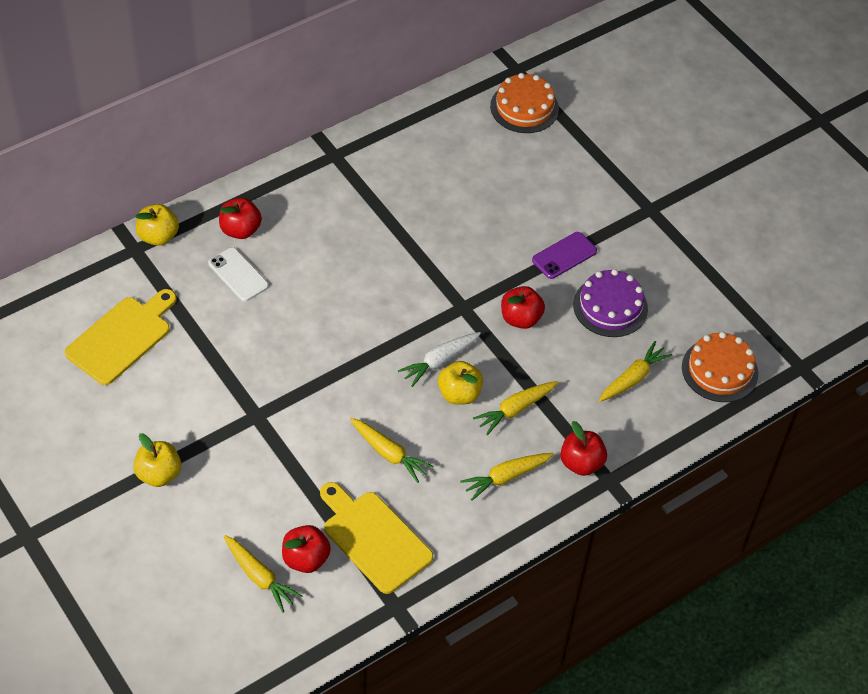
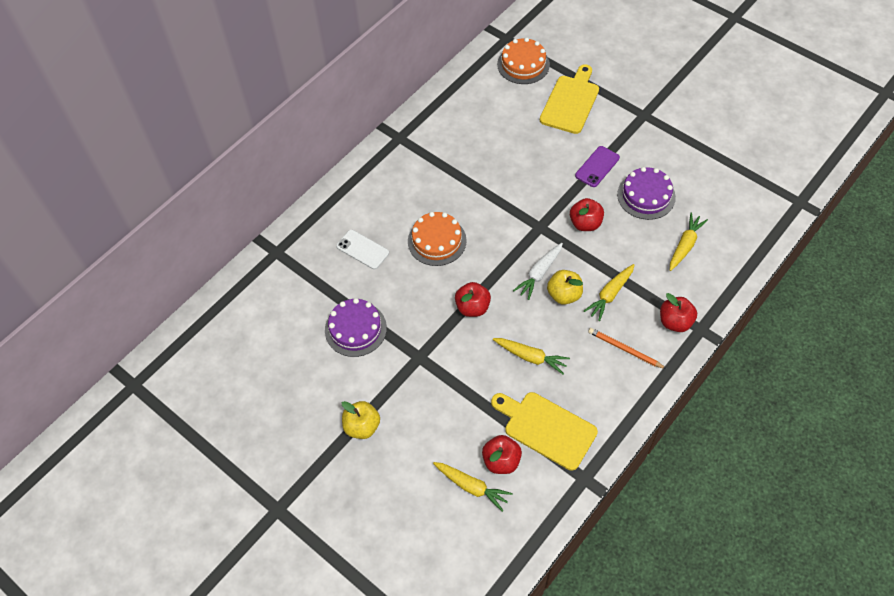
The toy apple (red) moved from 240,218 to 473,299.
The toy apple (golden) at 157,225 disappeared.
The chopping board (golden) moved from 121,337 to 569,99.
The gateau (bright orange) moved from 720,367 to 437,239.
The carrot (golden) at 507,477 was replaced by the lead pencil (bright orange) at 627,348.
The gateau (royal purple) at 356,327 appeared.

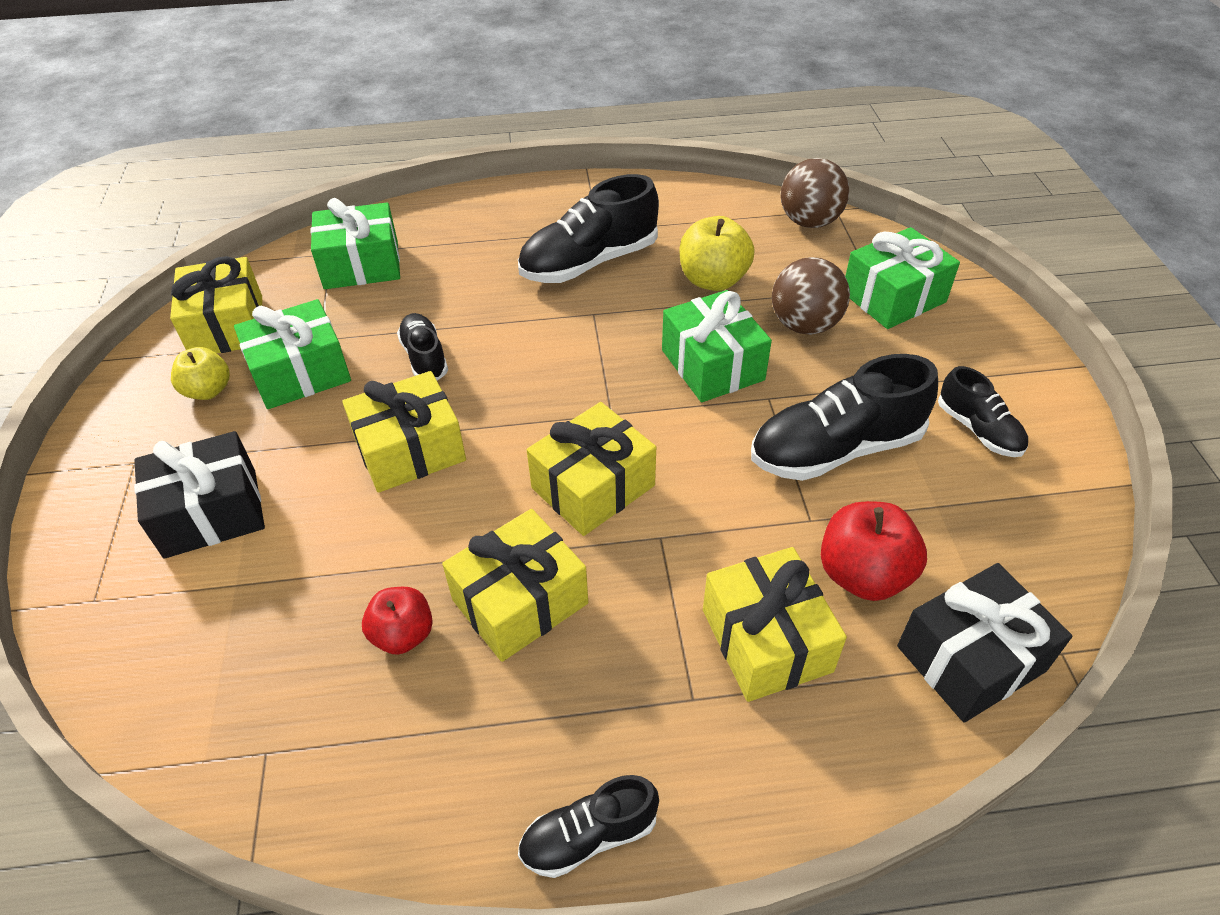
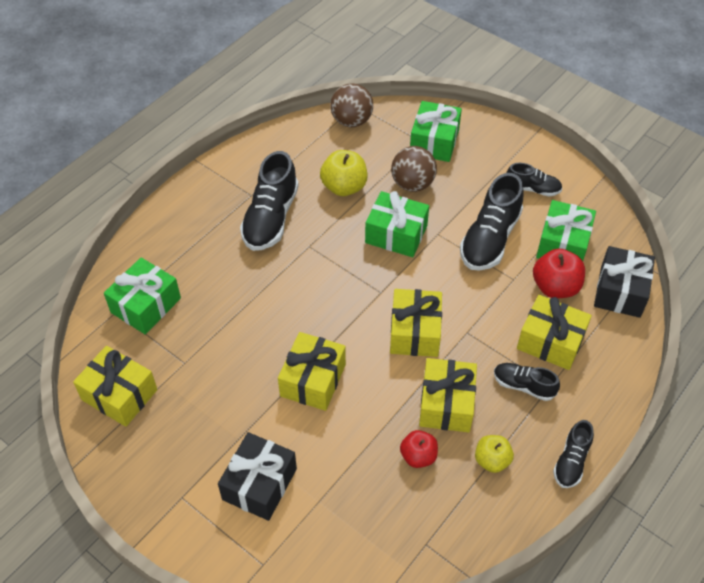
The present (green) moved from 292,354 to 566,230.
The sneaker (black) moved from 422,347 to 527,382.
The toy apple (golden) moved from 200,373 to 494,454.

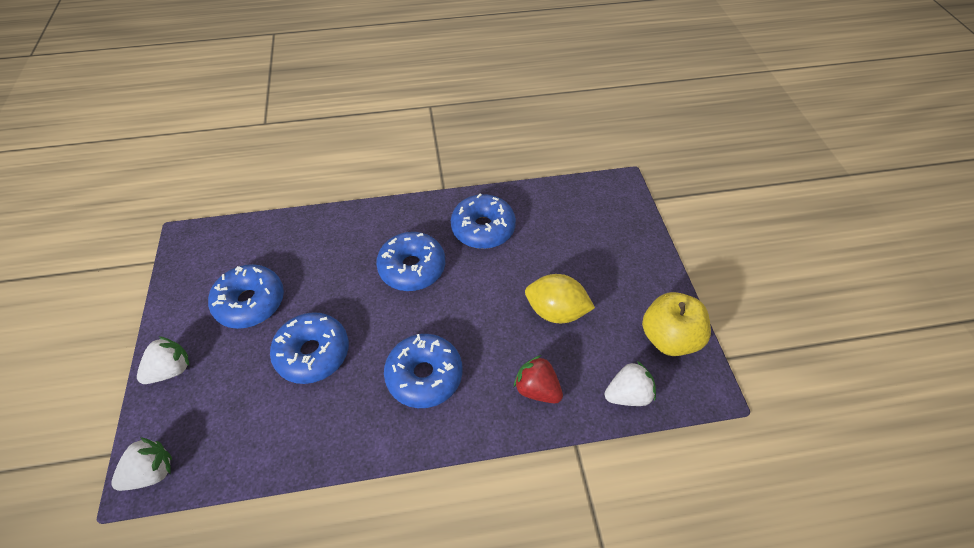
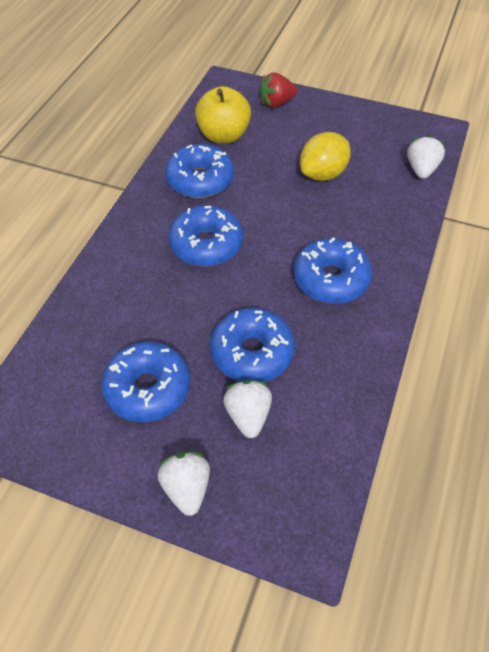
The toy apple (golden) moved from 676,324 to 223,115.
The toy strawberry (red) moved from 538,379 to 278,90.
The toy strawberry (white) moved from 141,464 to 247,409.

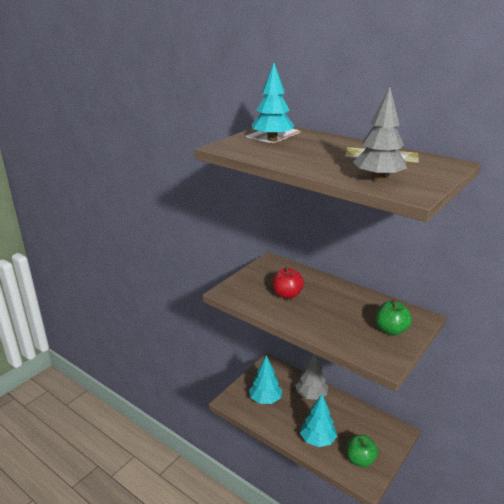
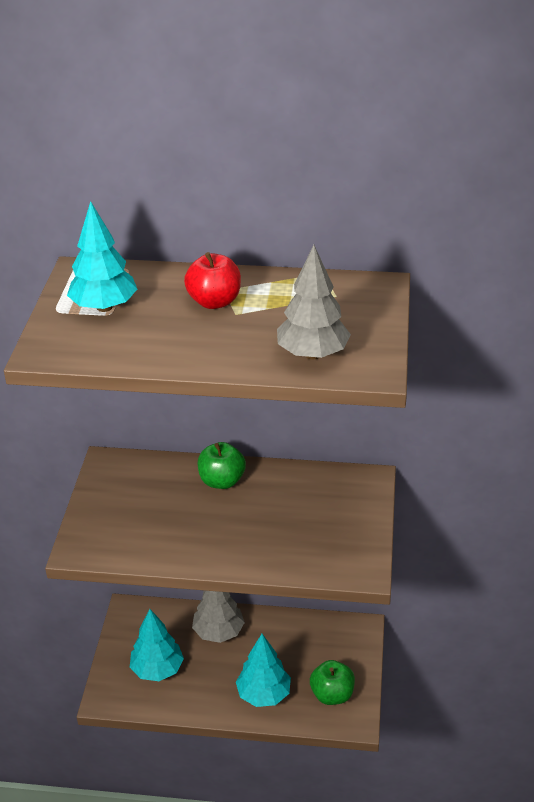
The toy apple (red) moved from 288,283 to 212,280.
The toy apple (green) moved from 394,318 to 222,465.

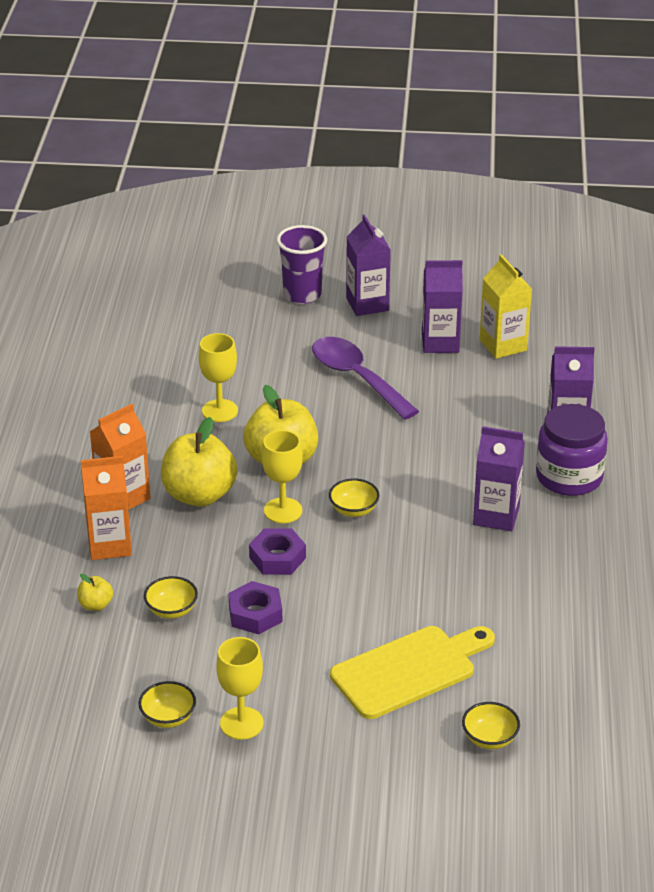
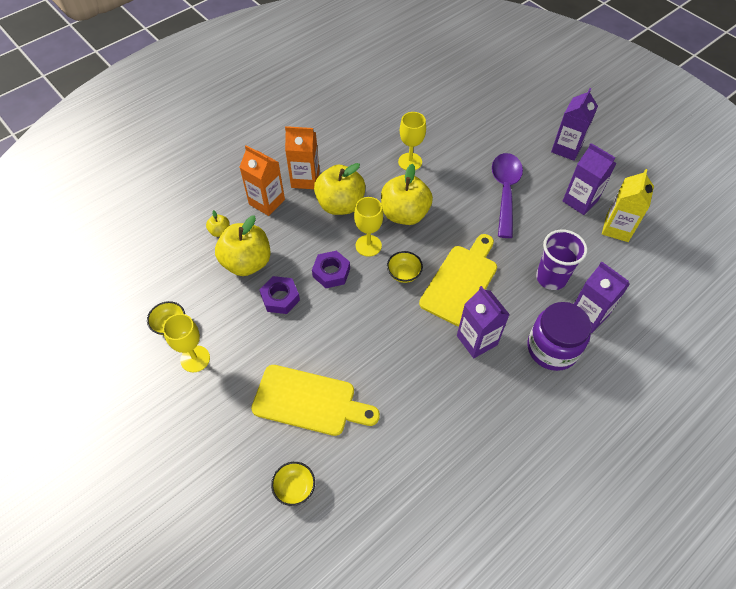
The cup (royal purple) moved from 301,264 to 562,260.
The serving bowl (golden) at 171,597 was replaced by the toy apple (golden) at 243,245.
The chopping board (golden) at 458,280 appeared.

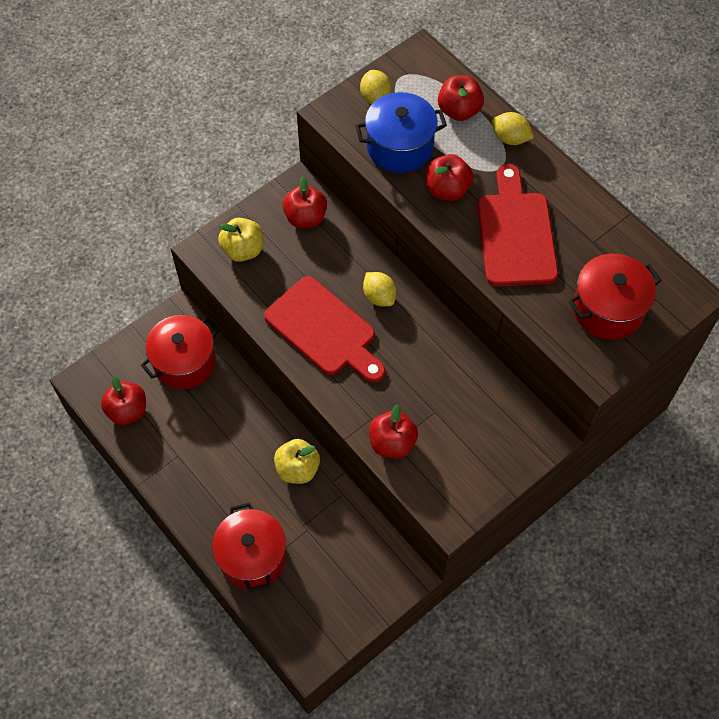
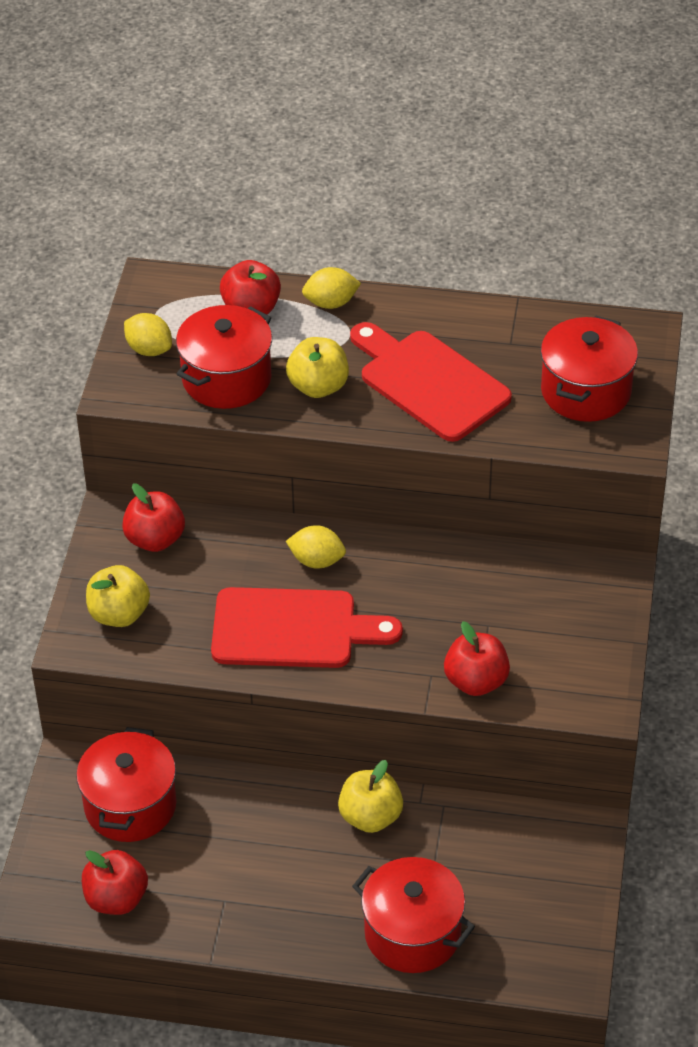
The pot (blue) at 401,132 became the pot (red) at 224,357.
The toy apple (red) at 449,177 became the toy apple (golden) at 317,367.

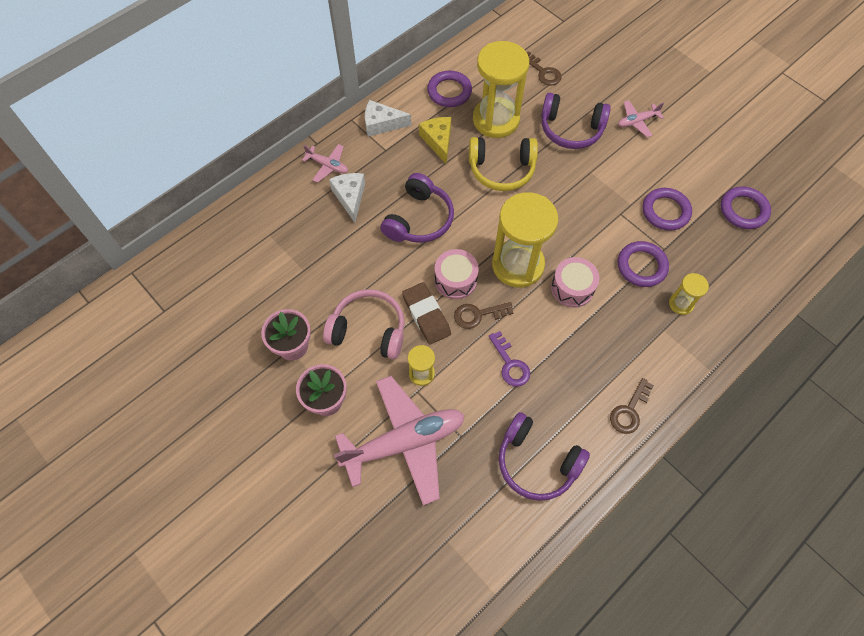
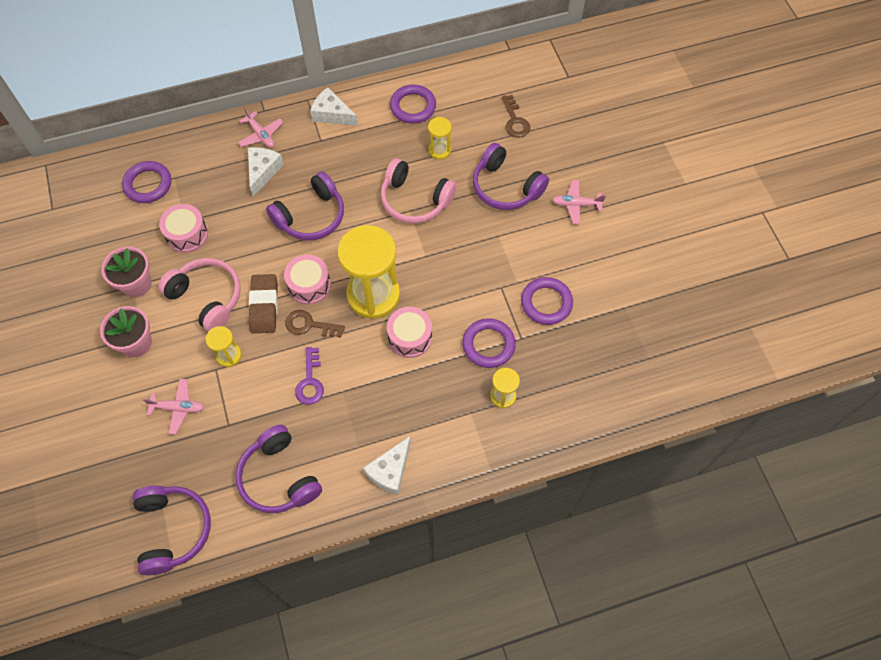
The sand timer (golden) at 501,89 changed to 0.46 times the size.
The piece of cheese (golden) at 435,141 disappeared.
The headphones (golden) at 503,164 became the headphones (rose-pink) at 419,191.
The ring (royal purple) moved from 746,207 to 146,182.
The aeroplane (rose-pink) at 399,441 changed to 0.45 times the size.
The latchkey (brown) at 632,406 was replaced by the piece of cheese (white) at 387,465.
The toy drum (rose-pink) at 183,228 appeared.
The headphones (royal purple) at 172,530 appeared.

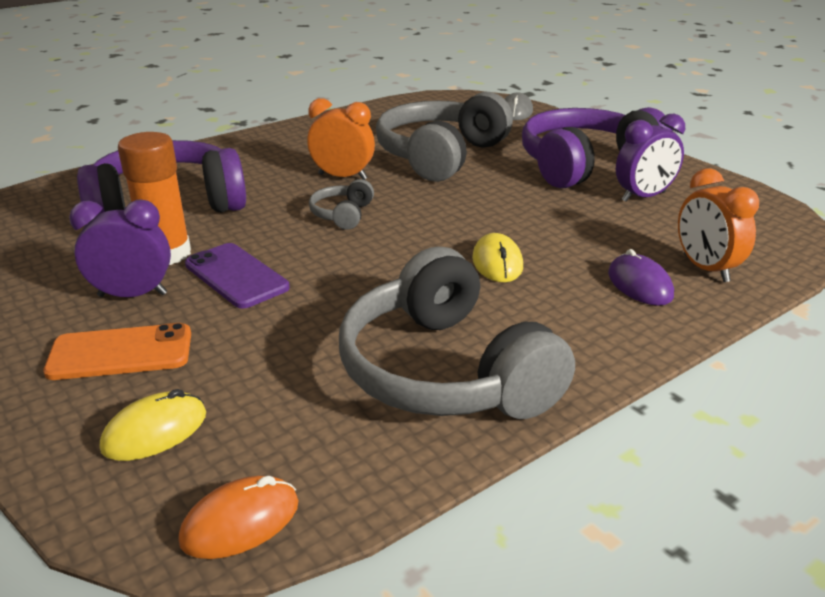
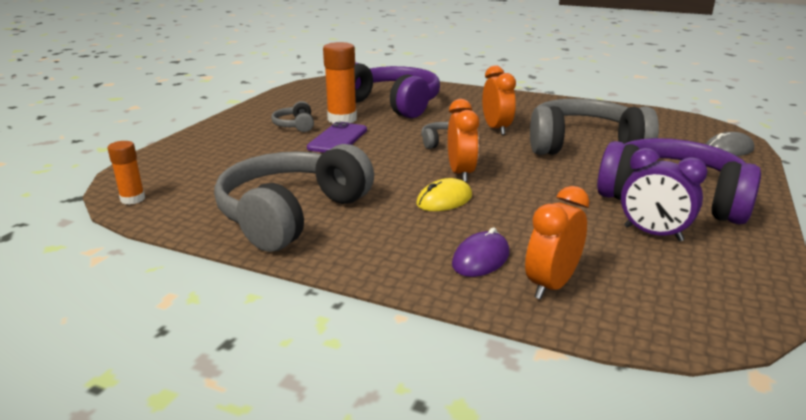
The alarm clock (royal purple) at 120,248 was replaced by the headphones (gray) at 292,116.
The smartphone (bright orange) at 117,351 disappeared.
The mouse (golden) at 153,425 disappeared.
The mouse (bright orange) at 238,517 was replaced by the stick of glue (bright orange) at 126,173.
The alarm clock (bright orange) at 463,140 appeared.

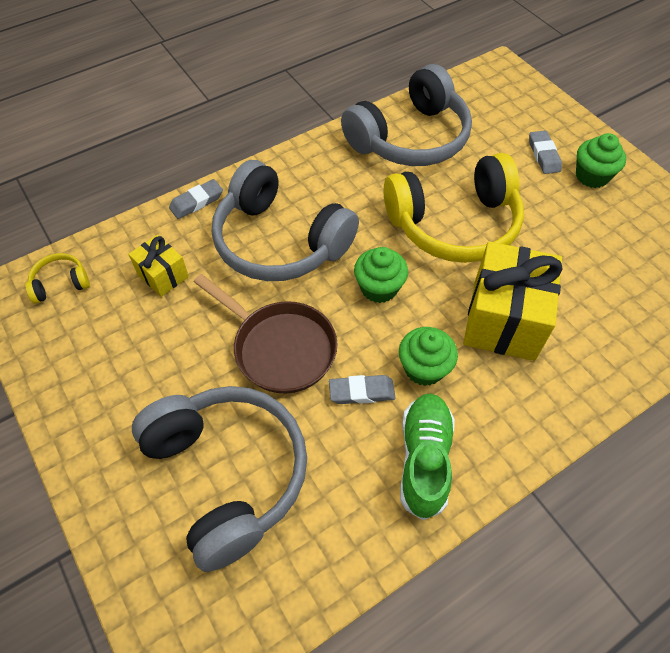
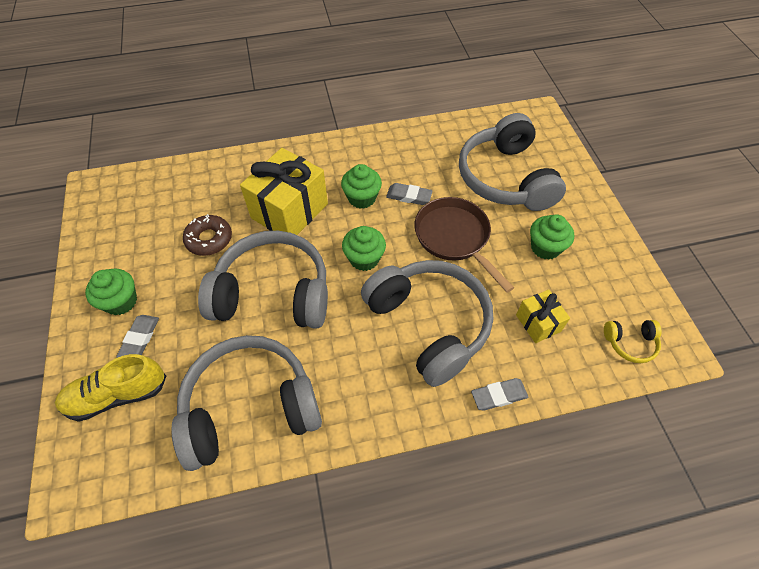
The headphones (golden) at 454,208 became the headphones (gray) at 263,280.
The sneaker (green) at 427,456 disappeared.
The glazed donut (brown) at 207,235 appeared.
The cupcake (green) at 552,237 appeared.
The sneaker (golden) at 110,388 appeared.

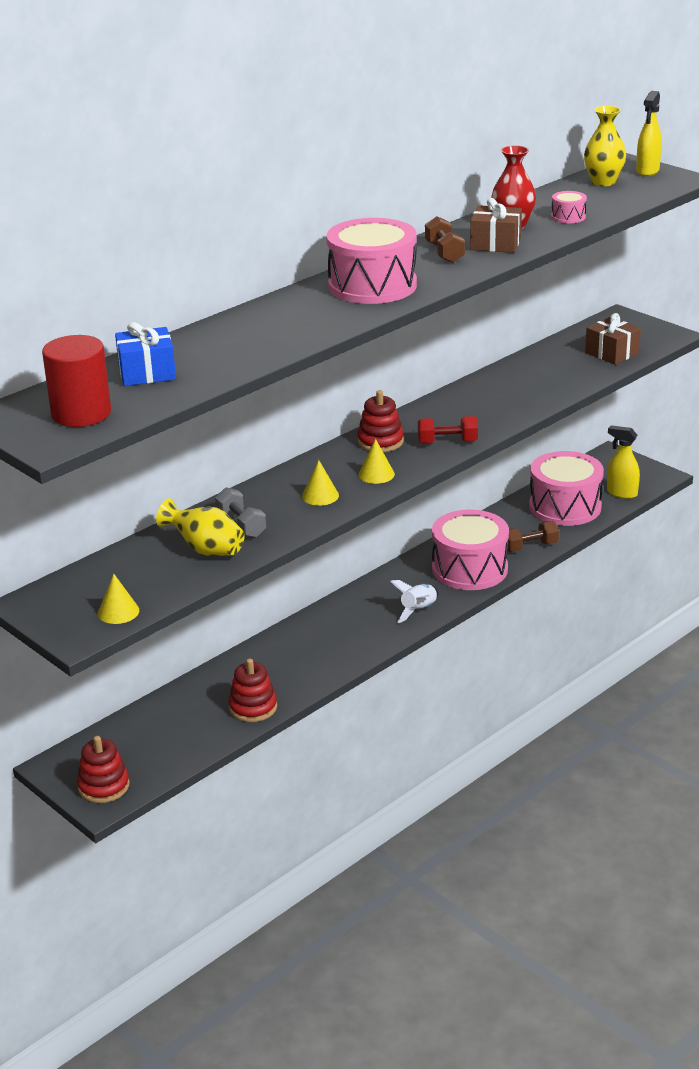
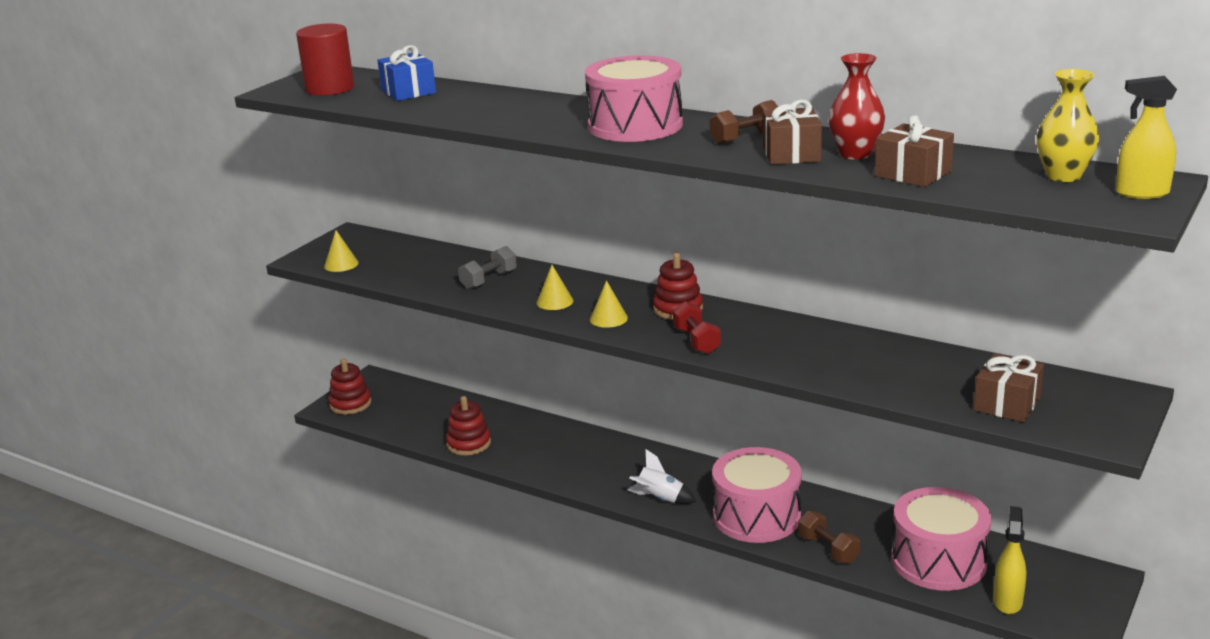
The toy drum (rose-pink) at 569,207 was replaced by the present (brown) at 914,151.
The vase (golden) at 200,527 disappeared.

